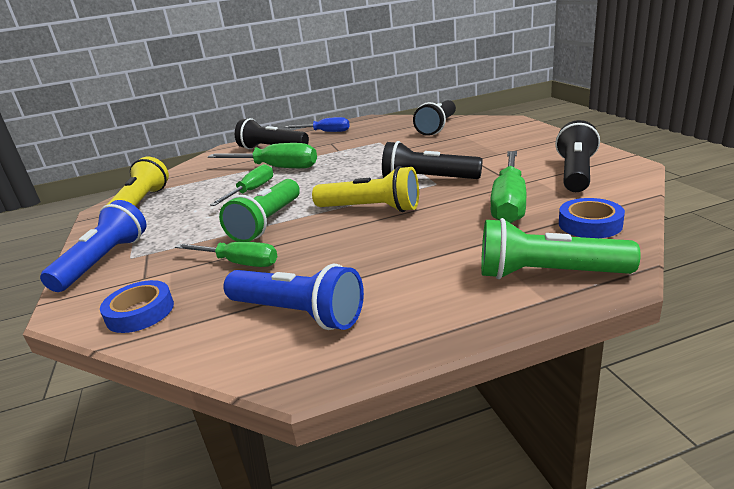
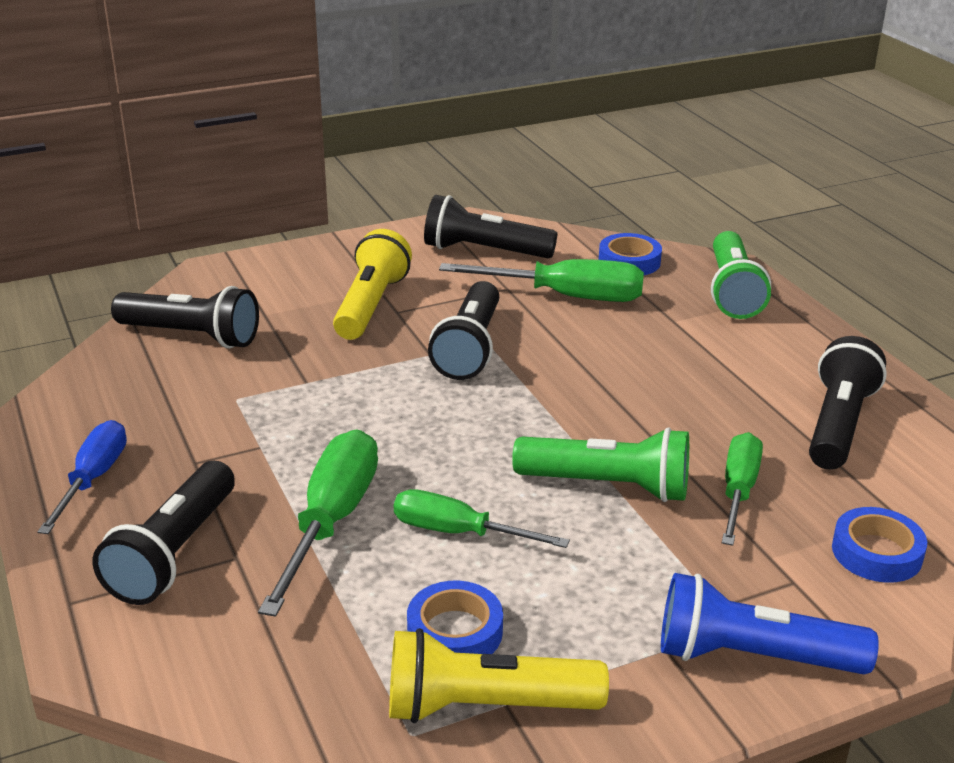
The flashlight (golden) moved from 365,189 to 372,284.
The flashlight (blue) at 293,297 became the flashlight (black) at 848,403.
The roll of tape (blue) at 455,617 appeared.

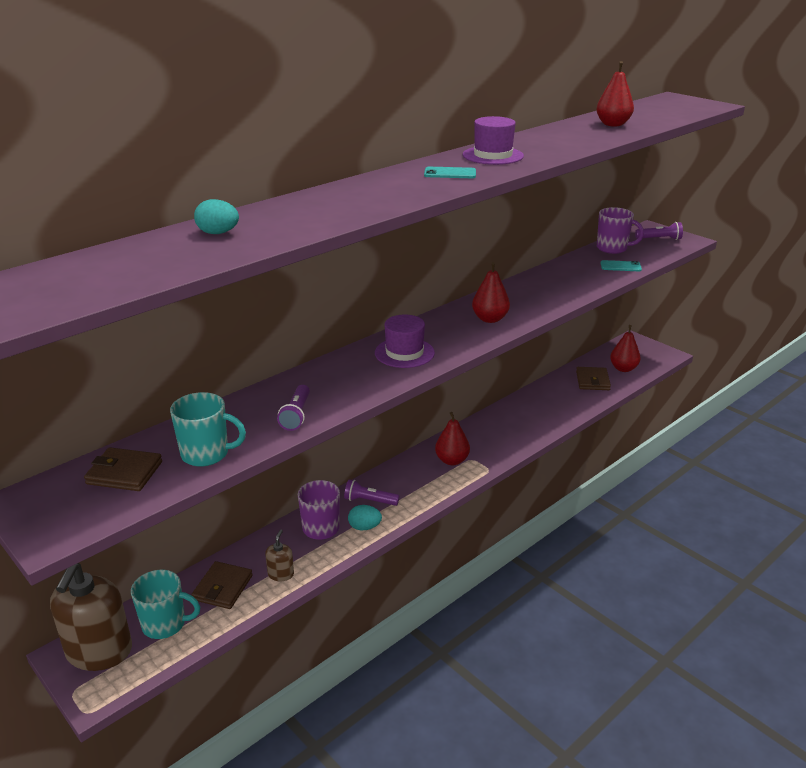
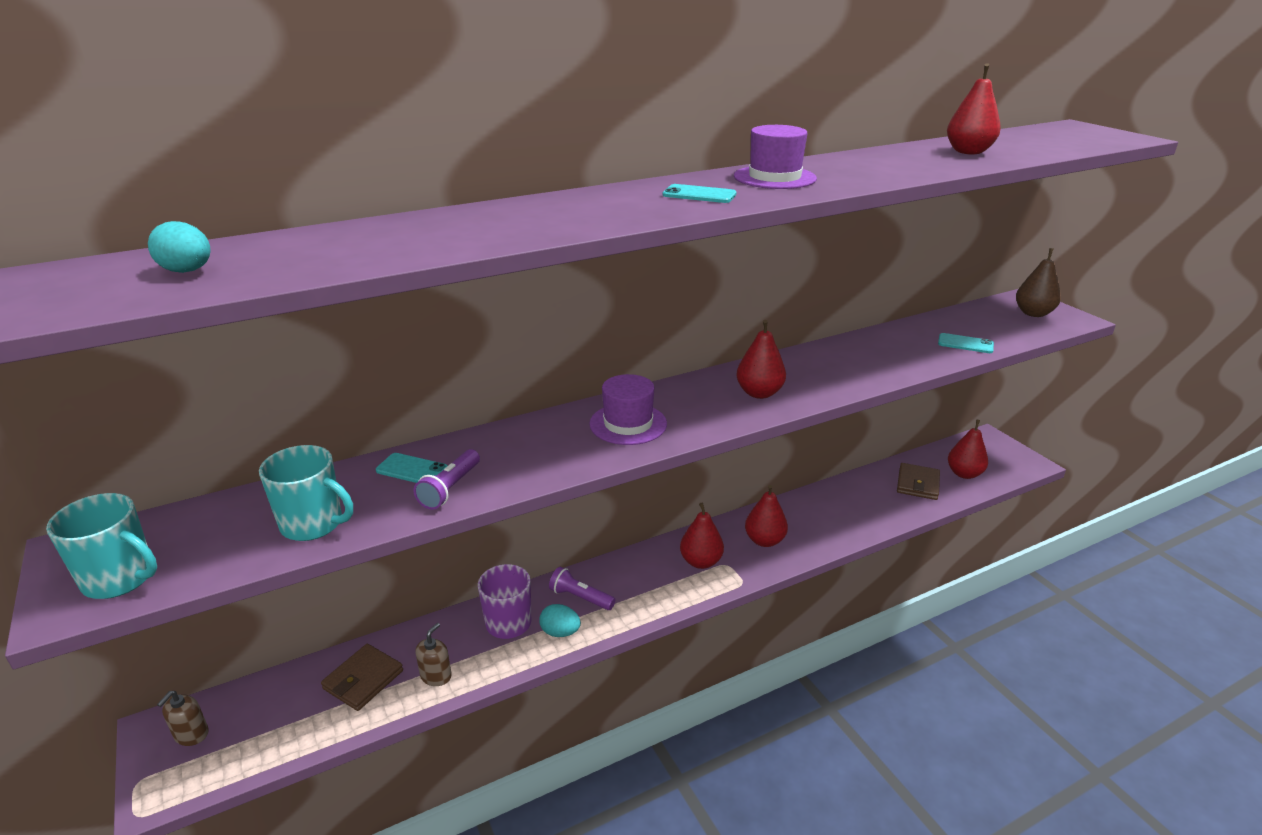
The toy egg (turquoise) moved from 216,216 to 179,247.
The coffee mug (royal purple) at 620,230 disappeared.
The flashlight (royal purple) at 659,231 was replaced by the pear fruit (brown) at 1038,282.
The wallet (brown) at 123,469 disappeared.
The pump bottle (brown) at 91,617 changed to 0.45 times the size.
The coffee mug (turquoise) moved from 165,604 to 101,546.
The smartphone (turquoise) at 412,468 appeared.
The pear fruit (red) at 766,516 appeared.

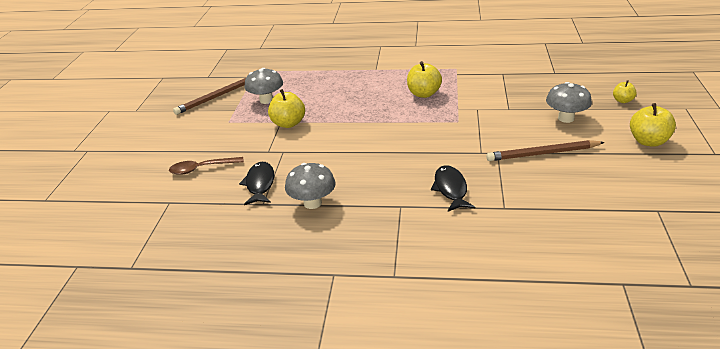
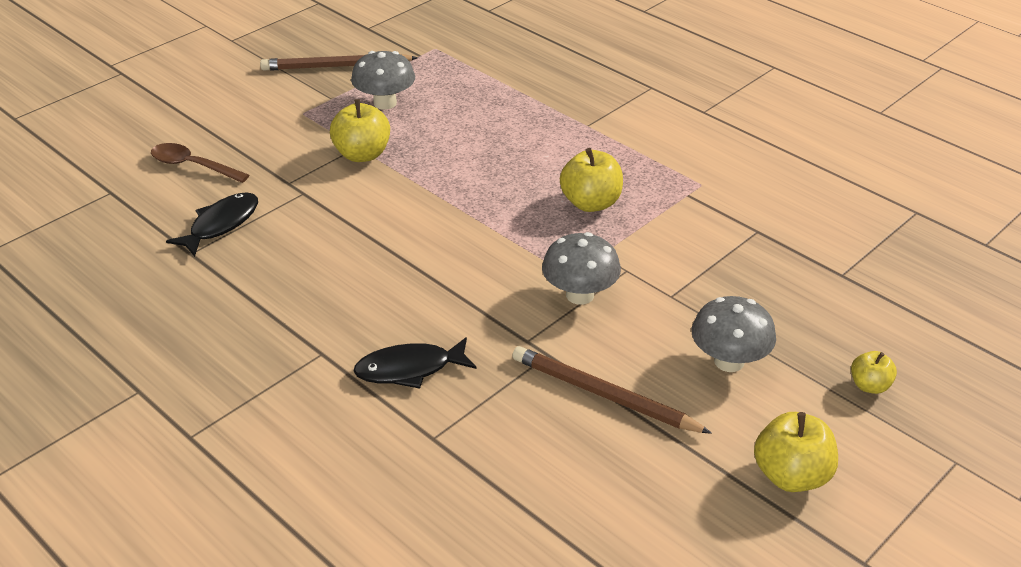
The toadstool (gray) moved from 310,186 to 581,268.
The fish figure (black) at 453,188 turned 135 degrees counterclockwise.

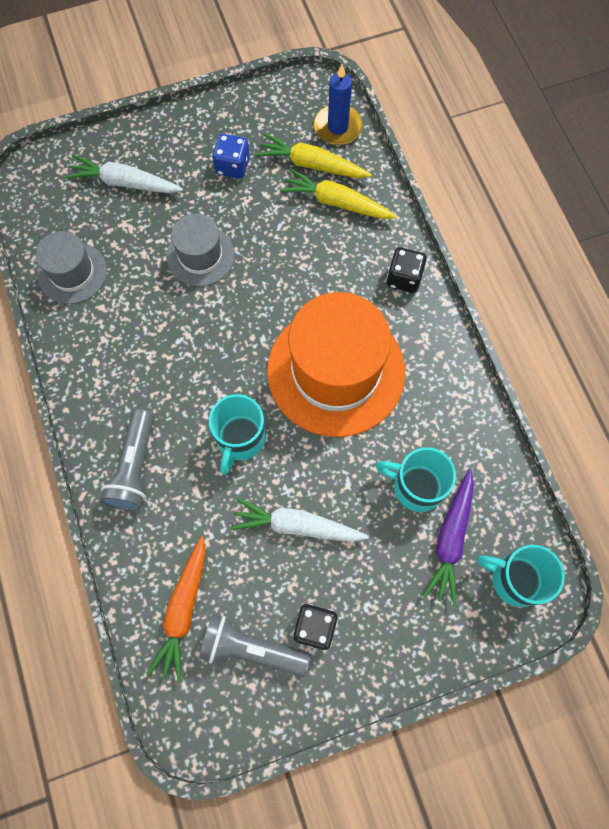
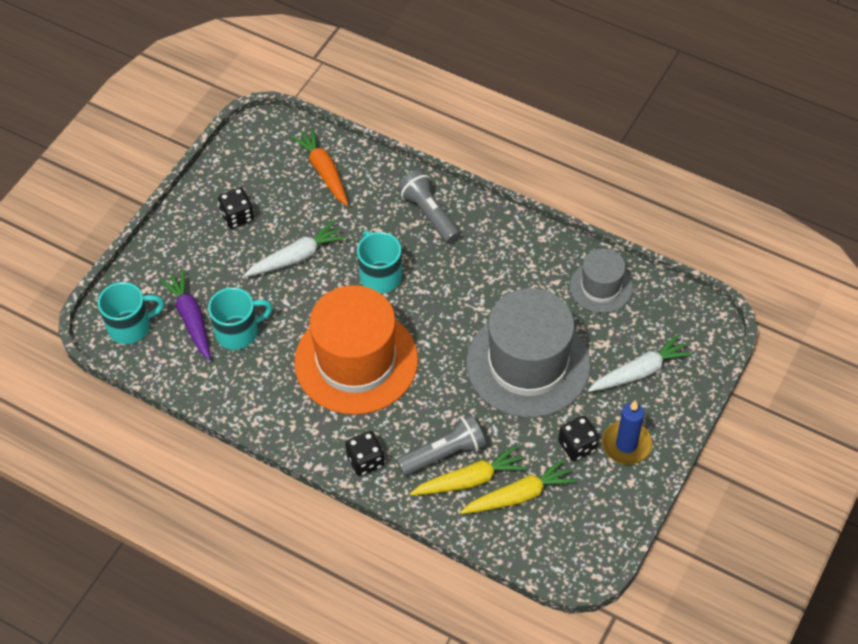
The candle (blue) moved from 338,104 to 627,432.
The die (blue) at 231,156 became the die (black) at 578,438.
The hat (gray) at 201,250 changed to 1.93 times the size.
The flashlight (gray) moved from 255,646 to 441,445.

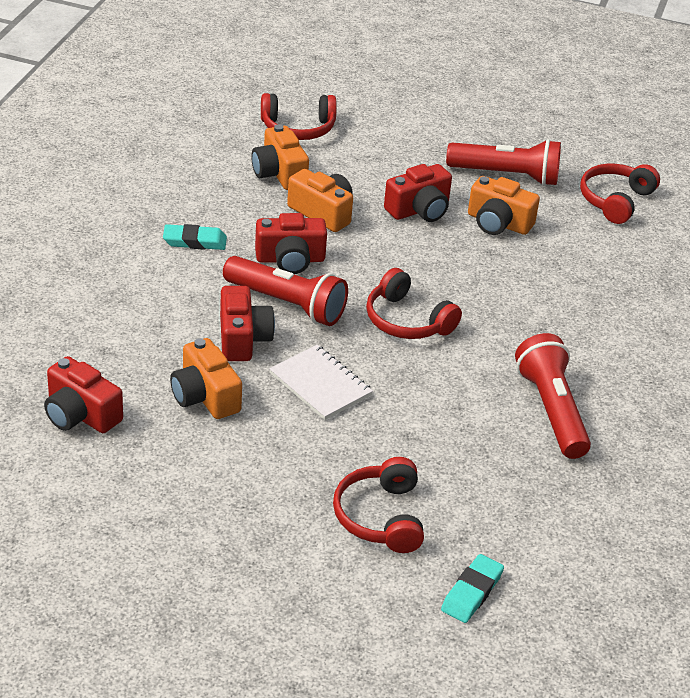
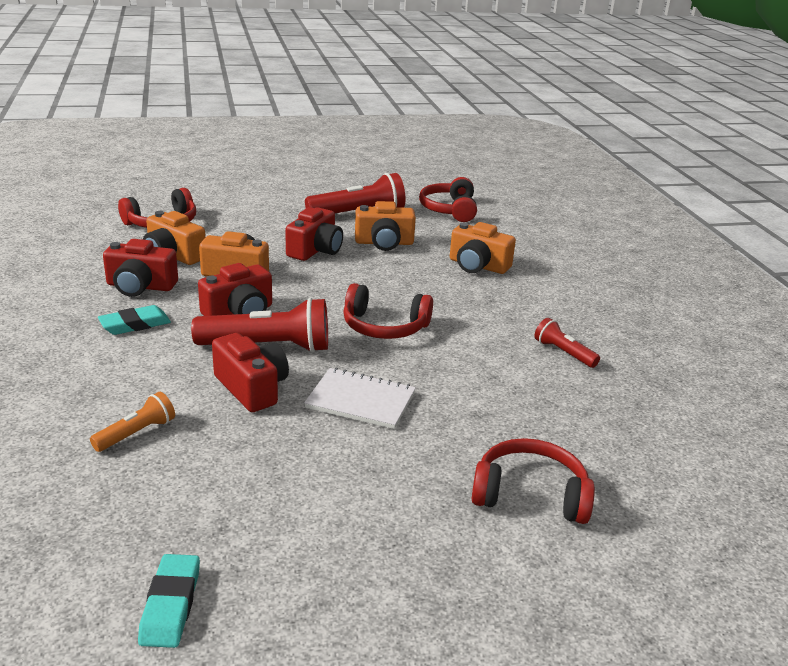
The flashlight (red) at 553,396 changed to 0.53 times the size.
The photo camera (bright orange) moved from 206,378 to 483,248.
The photo camera (red) moved from 83,394 to 140,268.
The headphones (red) at 378,505 turned 135 degrees clockwise.
The eraser (turquoise) moved from 472,588 to 169,601.
The flashlight (bright orange) at 132,422 appeared.

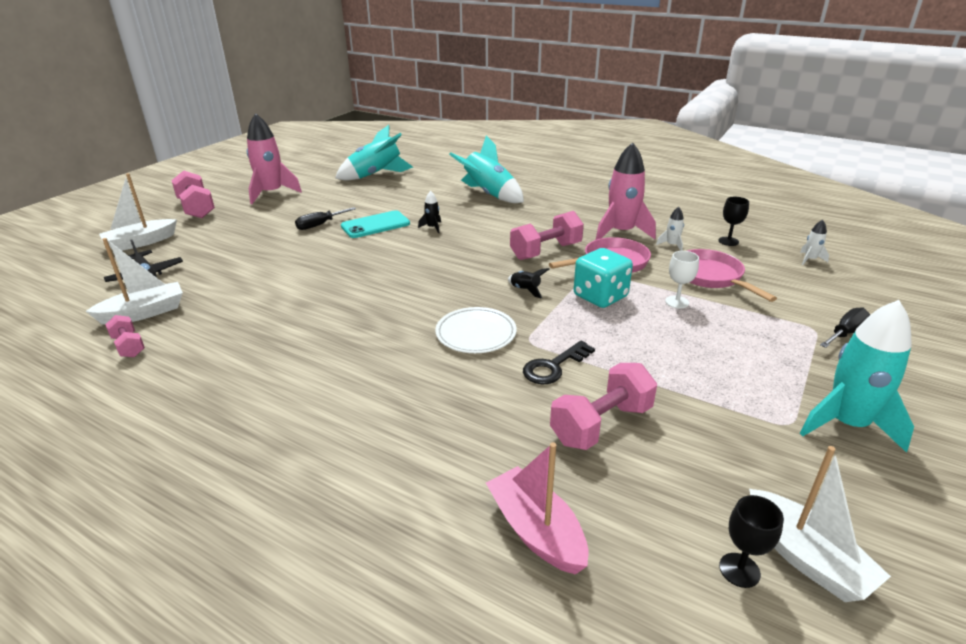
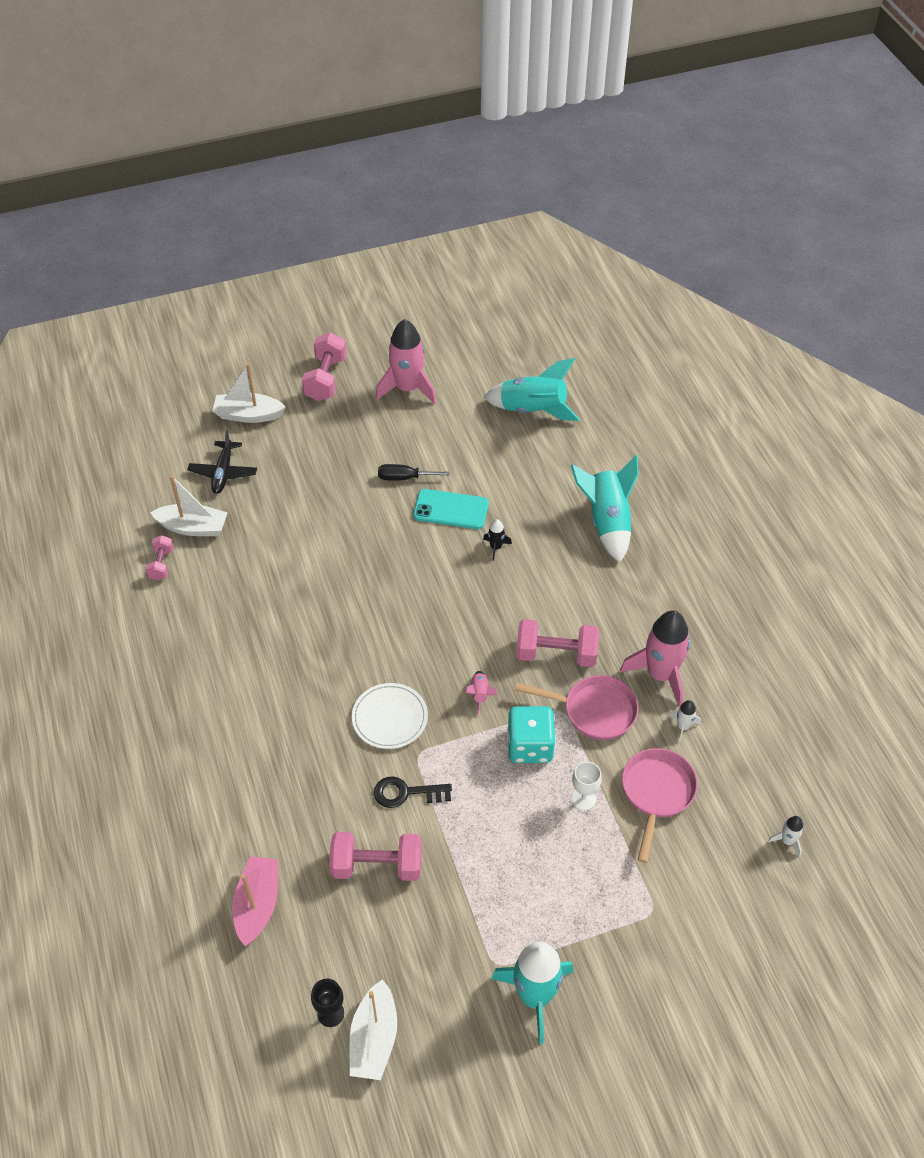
The goblet (black) at 733,221 disappeared.
The spaceship (black) at 528,283 became the spaceship (rose-pink) at 481,693.
The flat screwdriver (black) at 845,327 disappeared.

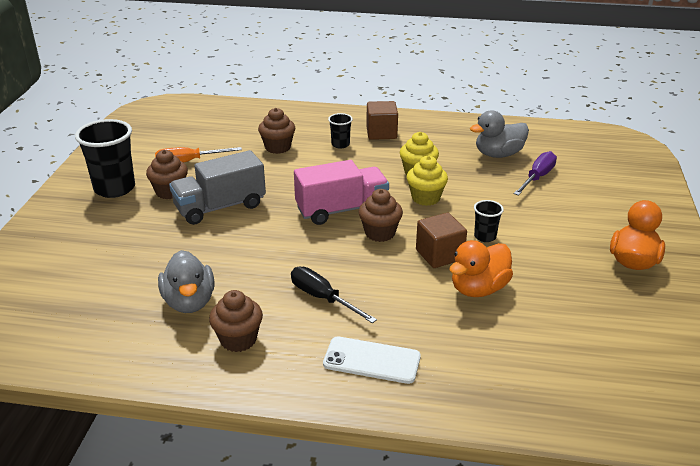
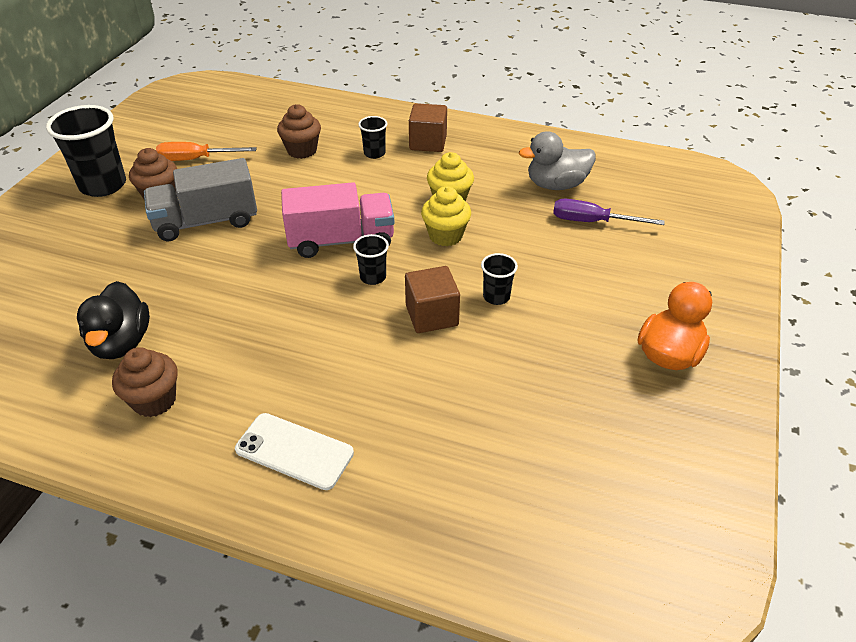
The flat screwdriver (royal purple) at 535,173 turned 120 degrees counterclockwise.
The cupcake (brown) at 381,215 was replaced by the cup (black) at 371,259.
The duck (bright orange) at 481,268 disappeared.
The duck (gray) at 186,281 became the duck (black) at 113,320.
The flat screwdriver (black) at 334,295 disappeared.

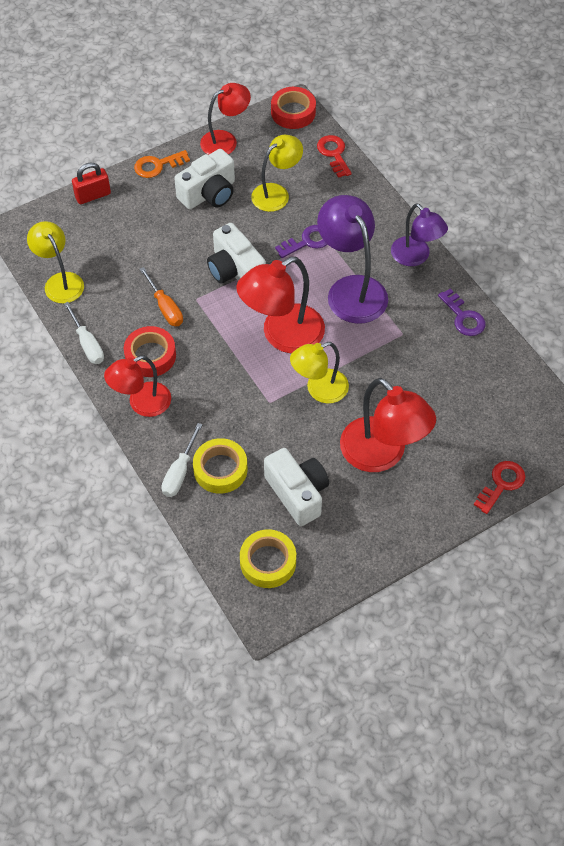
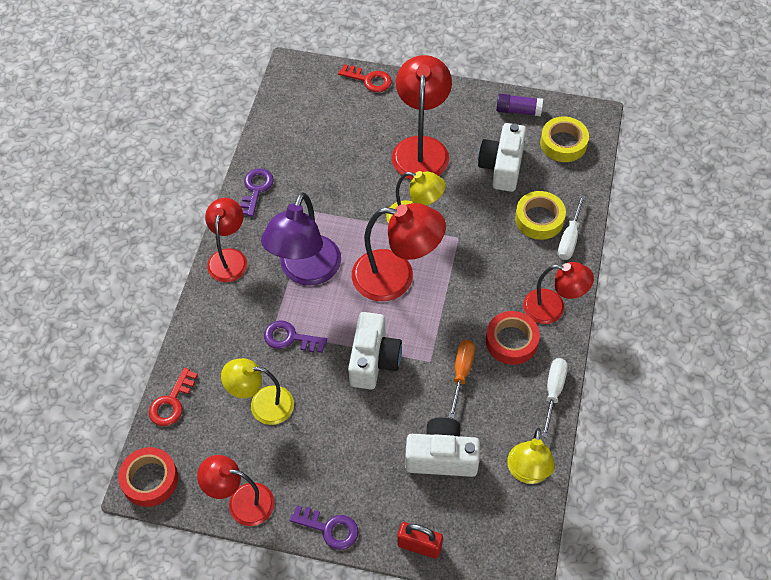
The photo camera (white) moved from 204,179 to 442,447.
The latchkey (bright orange) at 162,164 became the latchkey (royal purple) at 323,527.
The reading lamp (royal purple) at 419,234 became the reading lamp (red) at 226,240.
The flat screwdriver (white) at 182,460 turned 135 degrees clockwise.
The latchkey (red) at 499,487 turned 150 degrees counterclockwise.
The stick of glue (royal purple) at 519,105 appeared.

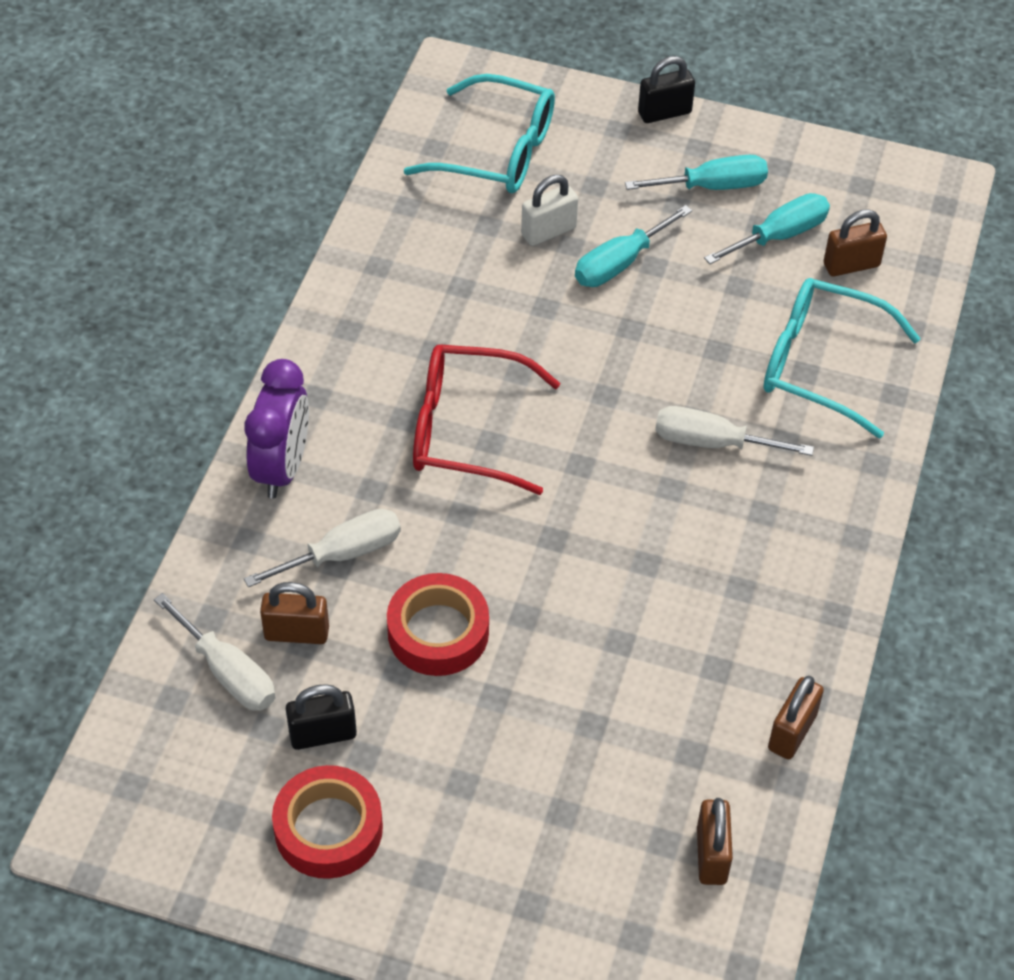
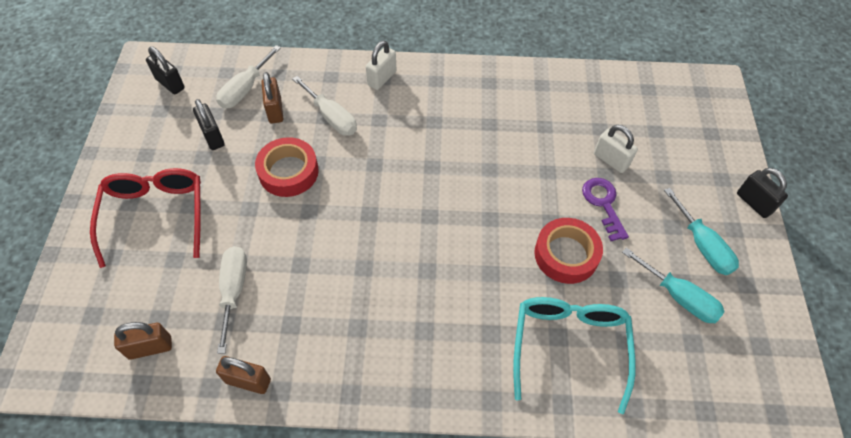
The spectacles (turquoise) at 479,133 disappeared.
The flat screwdriver (turquoise) at 633,246 was replaced by the latchkey (royal purple) at 605,209.
The small lock (brown) at 855,242 disappeared.
The spectacles (red) moved from 486,419 to 145,218.
The alarm clock (royal purple) at 277,428 was replaced by the small lock (white) at 381,65.
The flat screwdriver (white) moved from 734,431 to 232,300.
The roll of tape (red) moved from 327,822 to 568,251.
The small lock (black) at 165,71 appeared.

